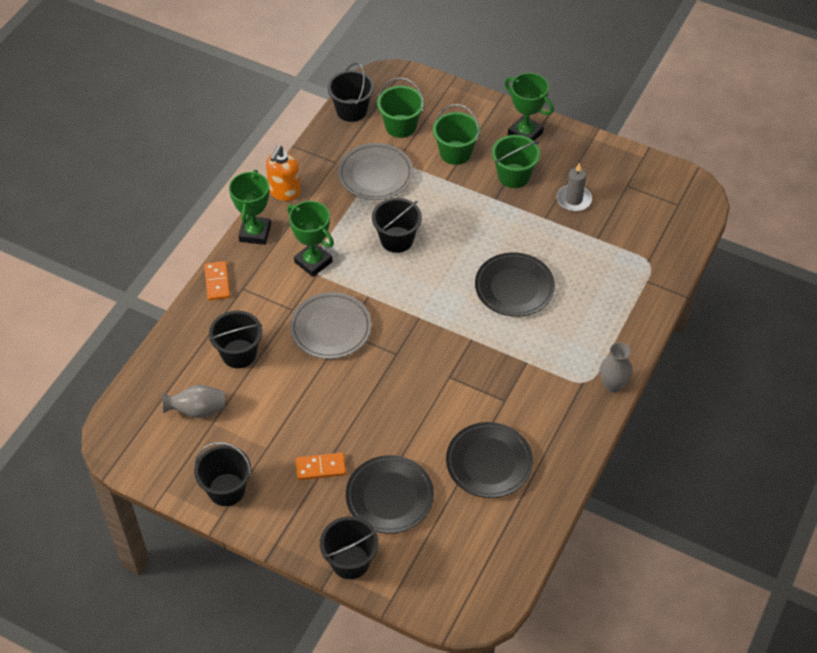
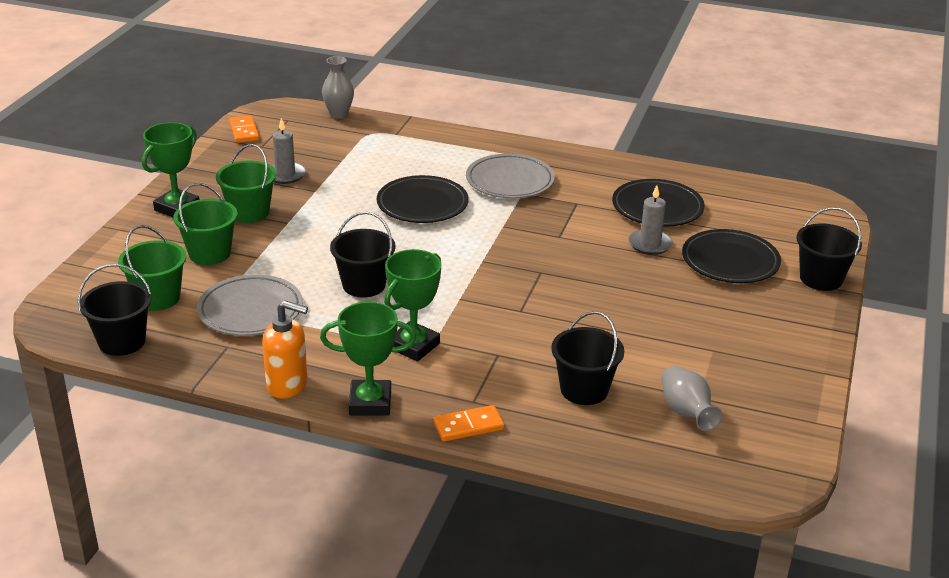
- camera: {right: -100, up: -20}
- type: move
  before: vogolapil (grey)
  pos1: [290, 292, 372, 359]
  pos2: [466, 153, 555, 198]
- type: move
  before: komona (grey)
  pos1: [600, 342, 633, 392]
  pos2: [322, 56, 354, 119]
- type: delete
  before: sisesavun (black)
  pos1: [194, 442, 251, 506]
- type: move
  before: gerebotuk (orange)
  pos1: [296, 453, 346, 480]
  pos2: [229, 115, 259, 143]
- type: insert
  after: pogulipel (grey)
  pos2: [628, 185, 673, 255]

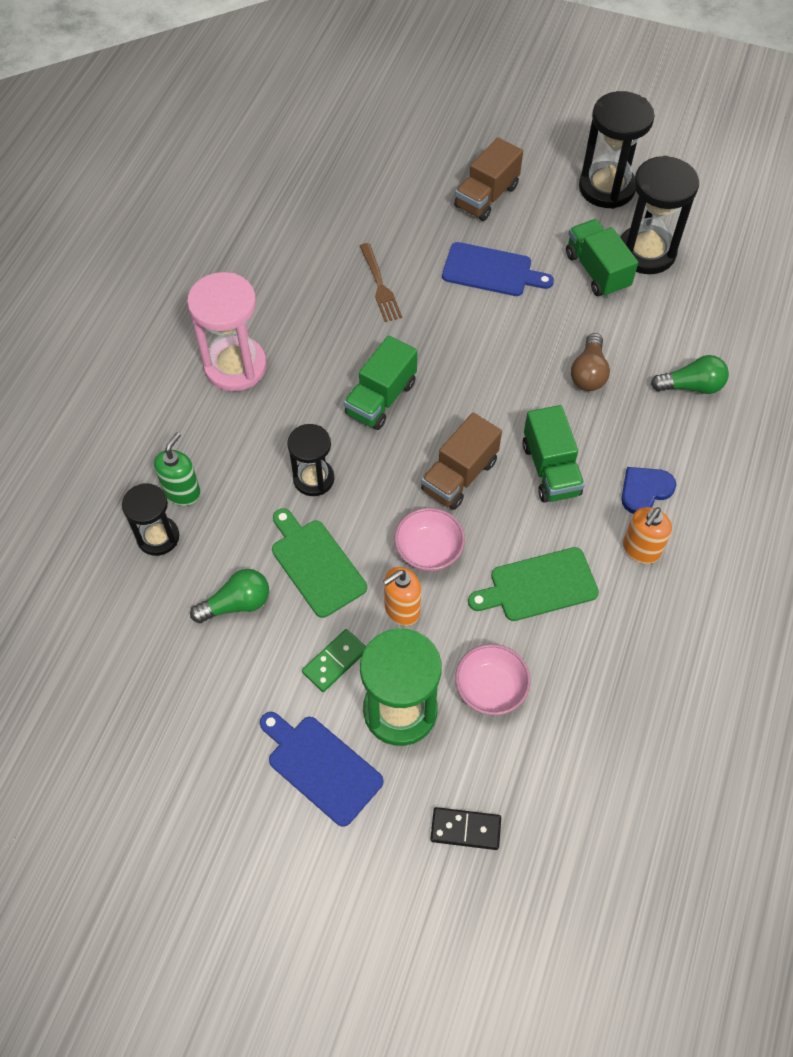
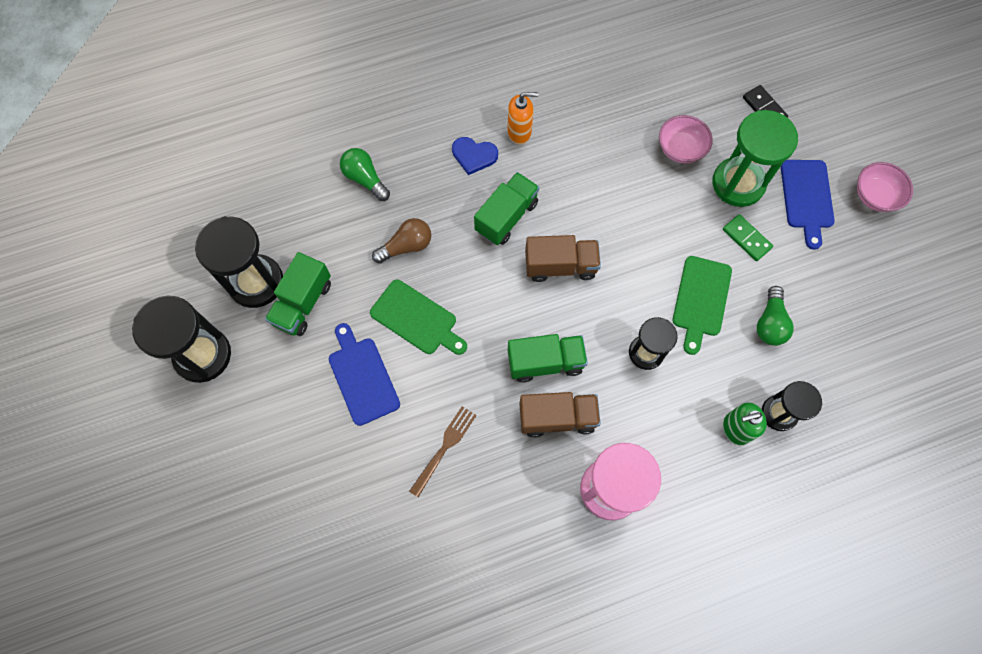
- camera: {right: -130, up: 10}
- type: move
  before: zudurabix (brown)
  pos1: [454, 137, 523, 221]
  pos2: [519, 392, 601, 437]
- type: move
  before: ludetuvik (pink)
  pos1: [394, 508, 465, 571]
  pos2: [857, 162, 913, 212]
- type: move
  before: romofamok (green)
  pos1: [468, 547, 599, 621]
  pos2: [370, 279, 467, 355]
- type: delete
  before: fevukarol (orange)
  pos1: [383, 567, 421, 626]
- type: rotate
  before: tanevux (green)
  pos1: [190, 569, 269, 623]
  pos2: [757, 286, 794, 346]
  turn: -105
- type: rotate
  before: gerebotuk (green)
  pos1: [302, 629, 366, 692]
  pos2: [723, 214, 773, 261]
  turn: 45

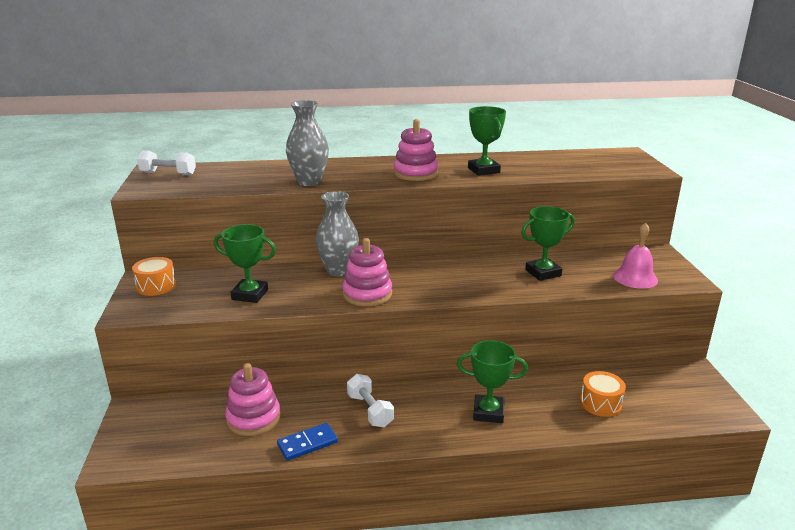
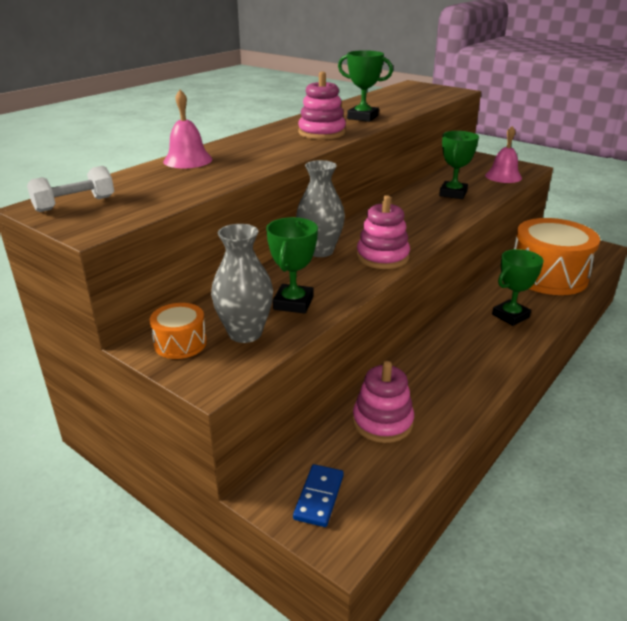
- camera: {right: -45, up: 5}
- type: move
  before: komona (grey)
  pos1: [286, 100, 329, 186]
  pos2: [211, 224, 273, 343]
- type: rotate
  before: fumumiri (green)
  pos1: [214, 224, 276, 303]
  pos2: [266, 217, 318, 314]
  turn: -45
- type: resize
  before: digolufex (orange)
  pos1: [580, 371, 626, 417]
  pos2: [514, 218, 600, 295]
  scale: 2.26
- type: delete
  before: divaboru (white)
  pos1: [347, 374, 394, 427]
- type: move
  before: gerebotuk (blue)
  pos1: [277, 423, 338, 461]
  pos2: [293, 464, 344, 527]
- type: insert
  after: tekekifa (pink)
  pos2: [163, 90, 213, 168]

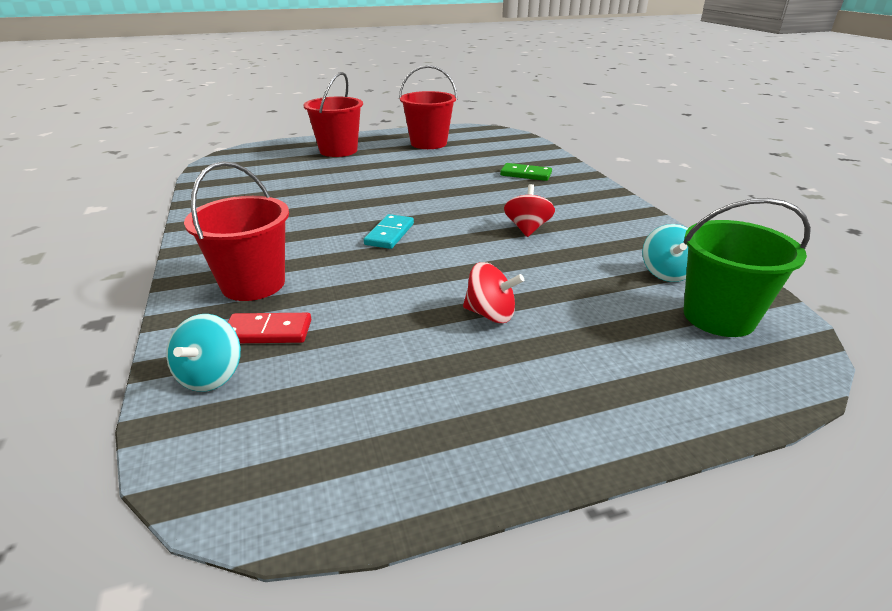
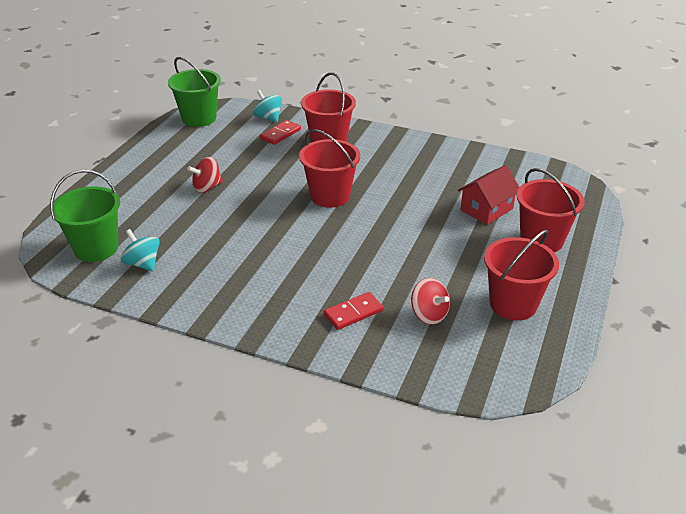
- camera: {right: 130, up: 5}
- type: recolor
  before: gerebotuk (green)
  after: gerebotuk (red)
  pos1: [500, 163, 552, 181]
  pos2: [324, 292, 383, 330]
- type: move
  before: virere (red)
  pos1: [504, 184, 555, 237]
  pos2: [411, 278, 450, 325]
- type: replace
  before: gerebotuk (turquoise)
  after: sisesavun (red)
  pos1: [364, 214, 414, 249]
  pos2: [299, 129, 360, 208]
- type: insert
  after: sisesavun (green)
  pos2: [168, 57, 221, 127]
- type: insert
  after: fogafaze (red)
  pos2: [458, 165, 519, 225]

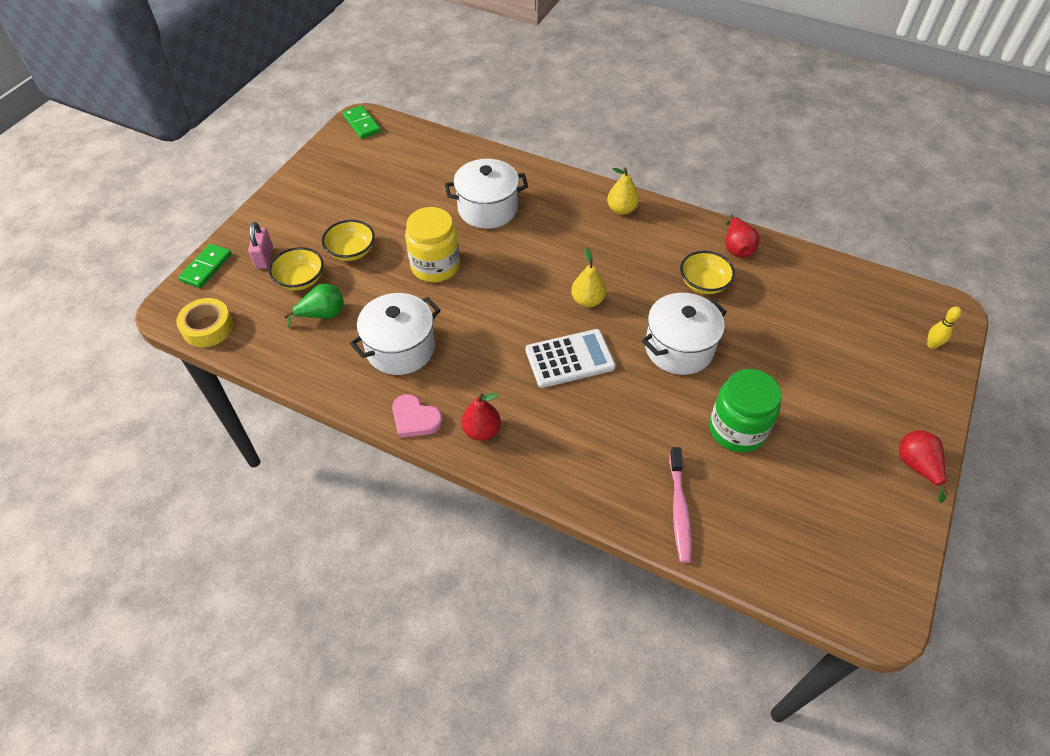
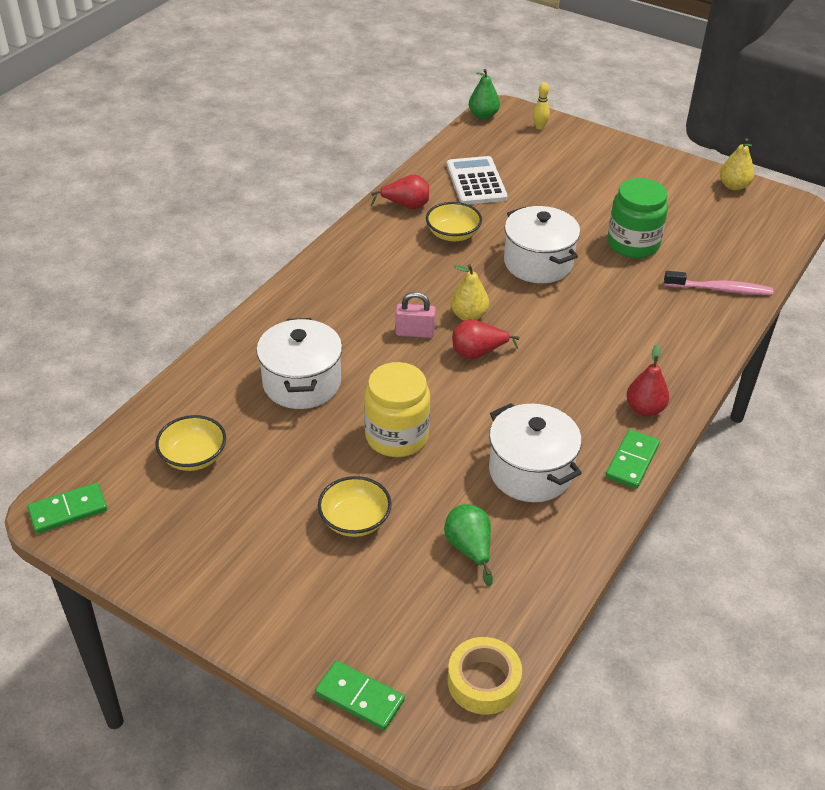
- camera: {right: -85, up: -10}
- type: move
  before: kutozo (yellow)
  pos1: [607, 167, 639, 215]
  pos2: [720, 138, 754, 190]
- type: move
  before: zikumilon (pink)
  pos1: [248, 222, 273, 269]
  pos2: [395, 292, 436, 338]
- type: move
  before: ludetuvik (yellow)
  pos1: [269, 247, 324, 291]
  pos2: [155, 415, 226, 471]
- type: move
  before: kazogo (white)
  pos1: [525, 329, 616, 388]
  pos2: [447, 156, 508, 204]
- type: replace
  before: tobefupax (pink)
  after: gerebotuk (green)
  pos1: [392, 394, 443, 438]
  pos2: [606, 430, 660, 489]
- type: move
  before: kutozo (red)
  pos1: [899, 430, 949, 503]
  pos2: [452, 319, 520, 360]
- type: insert
  after: kutozo (green)
  pos2: [469, 69, 500, 119]

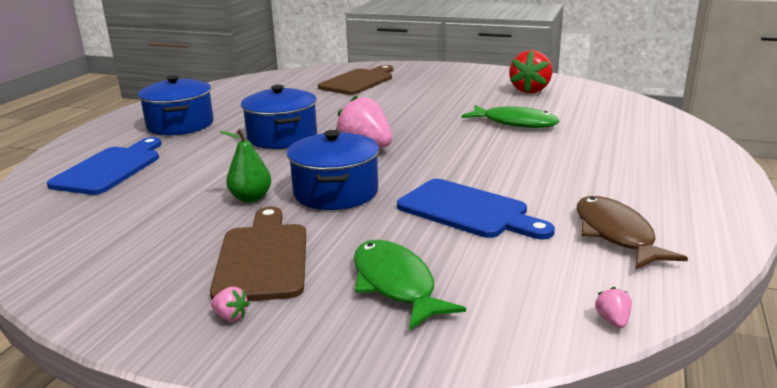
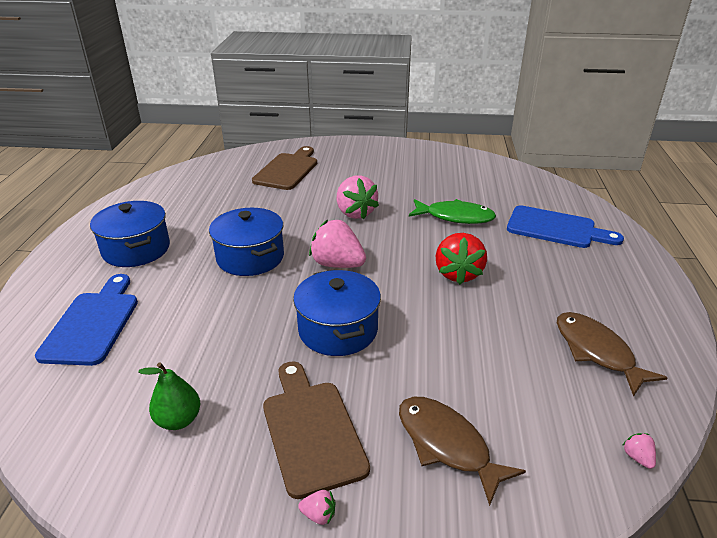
- camera: {right: -15, up: 10}
- type: move
  before: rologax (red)
  pos1: [509, 50, 552, 93]
  pos2: [436, 233, 487, 285]
- type: move
  before: kutozo (green)
  pos1: [220, 129, 271, 203]
  pos2: [138, 363, 200, 430]
- type: move
  before: romofamok (blue)
  pos1: [397, 179, 555, 239]
  pos2: [507, 205, 624, 248]
- type: recolor
  before: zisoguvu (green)
  after: zisoguvu (brown)
  pos1: [354, 240, 466, 331]
  pos2: [399, 397, 526, 506]
- type: insert
  after: rologax (pink)
  pos2: [337, 175, 379, 220]

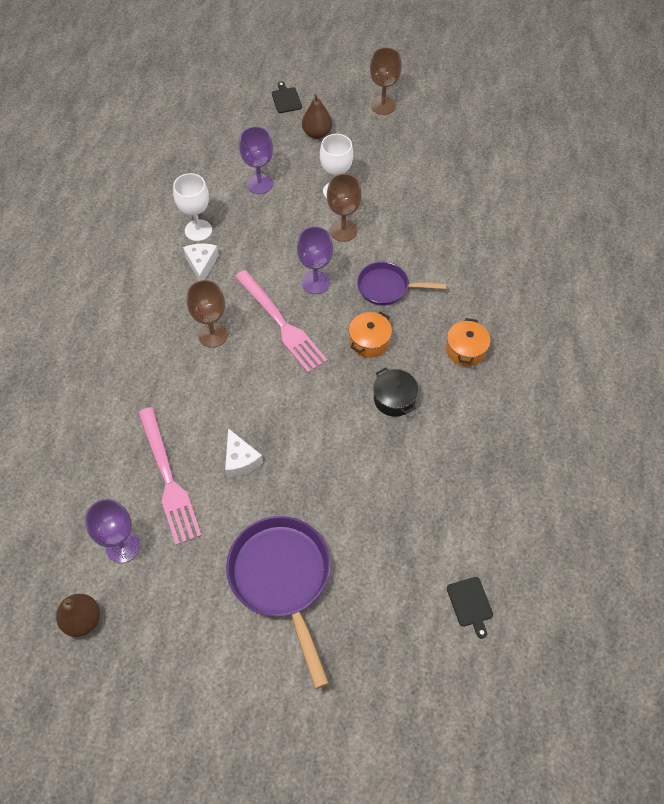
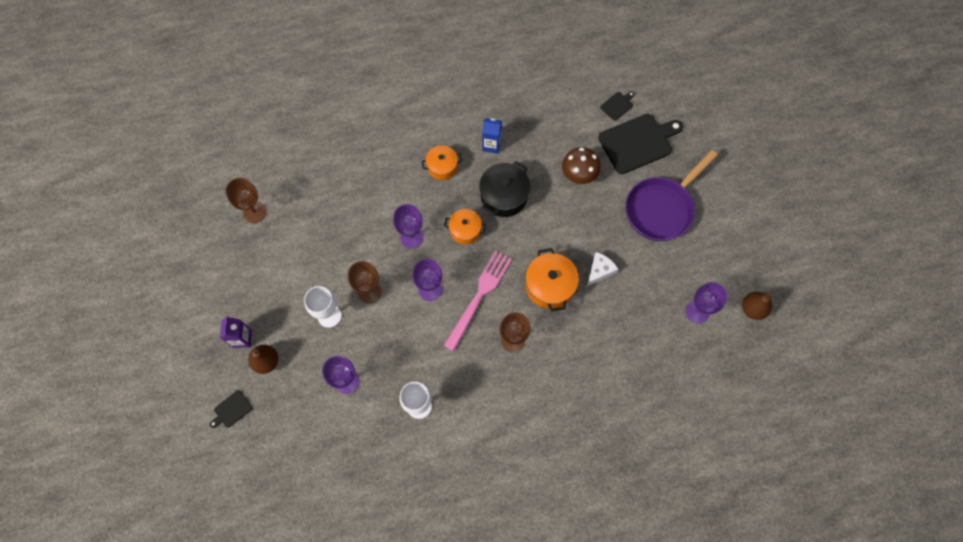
- camera: {right: -115, up: 10}
- type: move
  before: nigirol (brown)
  pos1: [370, 47, 402, 115]
  pos2: [225, 178, 266, 223]
- type: delete
  before: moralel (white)
  pos1: [183, 243, 219, 281]
- type: replace
  before: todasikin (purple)
  after: nigirol (purple)
  pos1: [357, 262, 446, 306]
  pos2: [393, 204, 423, 249]
- type: resize
  before: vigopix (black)
  pos1: [373, 368, 418, 417]
  pos2: [479, 161, 531, 217]
  scale: 1.54
- type: delete
  before: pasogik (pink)
  pos1: [138, 407, 202, 545]
- type: insert
  after: romofamok (black)
  pos2: [598, 114, 683, 174]
- type: insert
  after: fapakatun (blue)
  pos2: [482, 118, 502, 154]
- type: insert
  after: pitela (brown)
  pos2: [562, 147, 601, 184]
- type: insert
  after: vigopix (orange)
  pos2: [525, 248, 579, 312]
- type: insert
  after: fapakatun (purple)
  pos2: [220, 316, 252, 348]

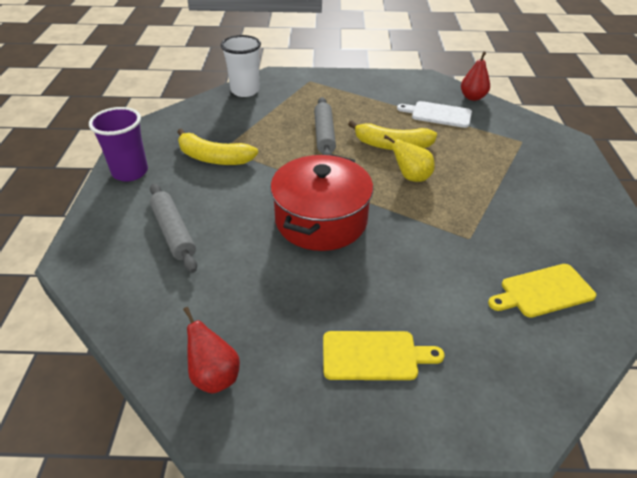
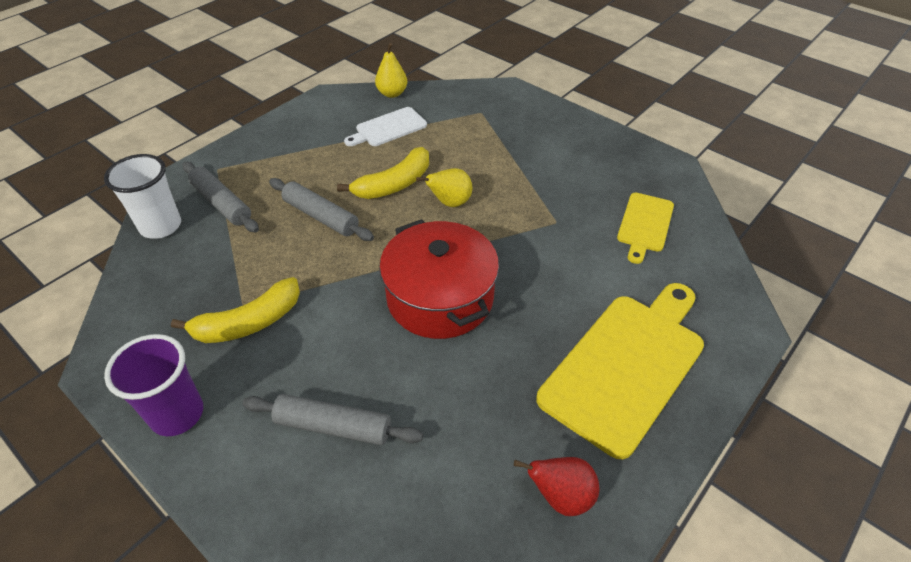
- camera: {right: -50, up: 5}
- type: recolor
  before: kutozo (red)
  after: kutozo (yellow)
  pos1: [461, 52, 490, 101]
  pos2: [375, 43, 407, 98]
- type: resize
  before: romofamok (yellow)
  pos1: [323, 331, 444, 380]
  pos2: [536, 283, 704, 460]
  scale: 1.88
- type: insert
  after: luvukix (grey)
  pos2: [183, 162, 259, 233]

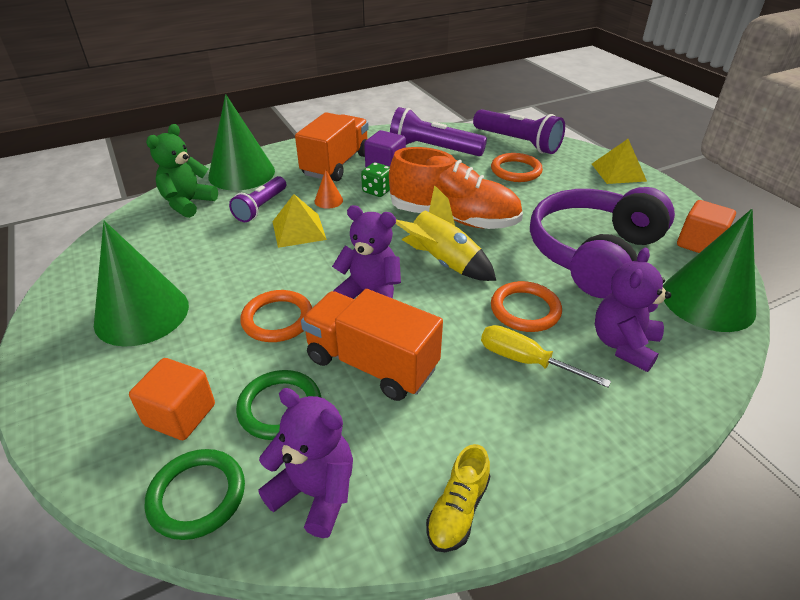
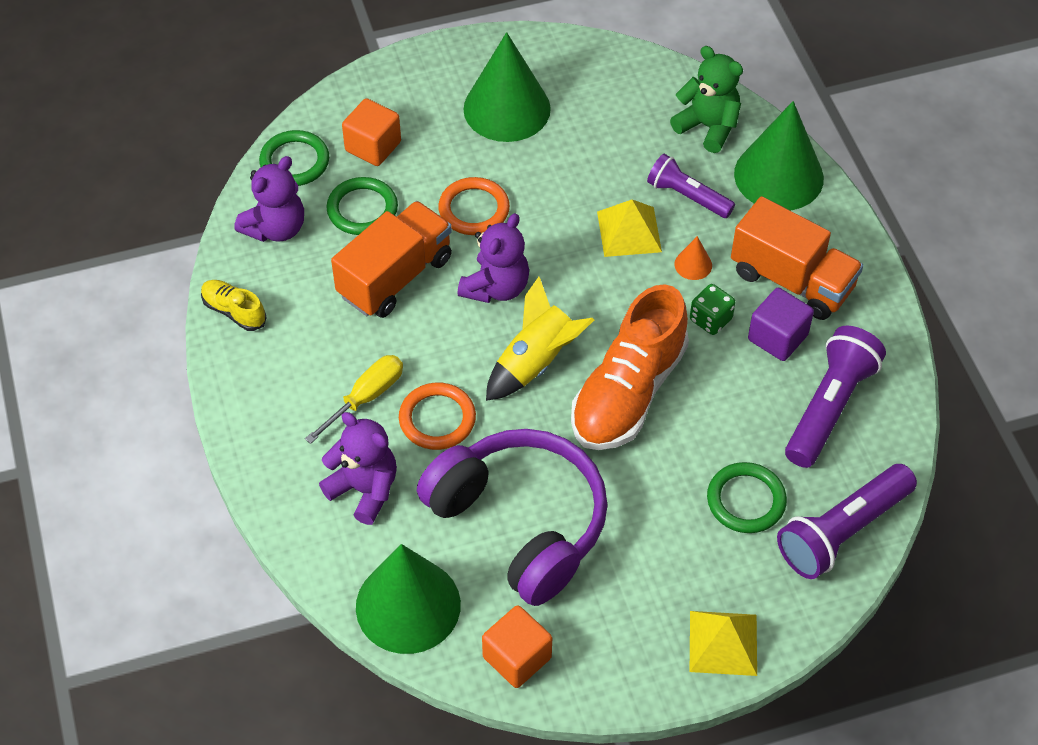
- camera: {right: 100, up: 15}
- type: recolor
  before: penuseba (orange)
  after: penuseba (green)
  pos1: [491, 153, 543, 182]
  pos2: [707, 462, 787, 533]

